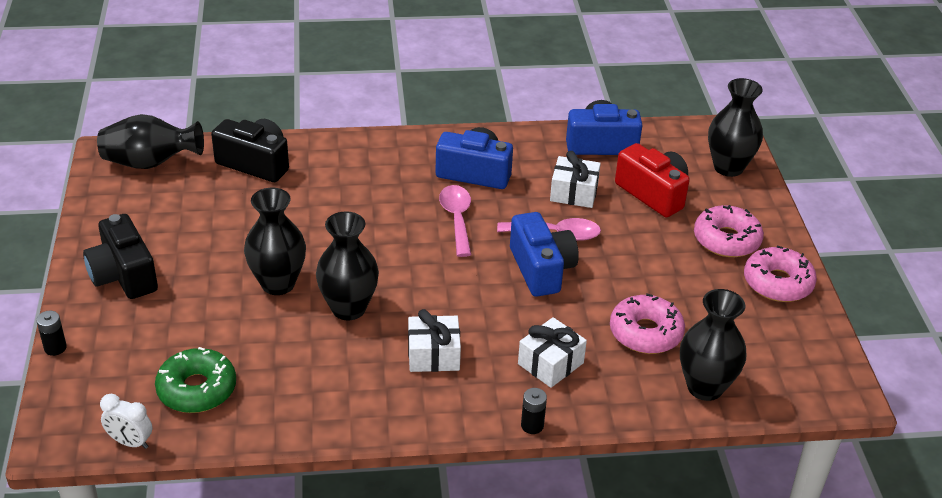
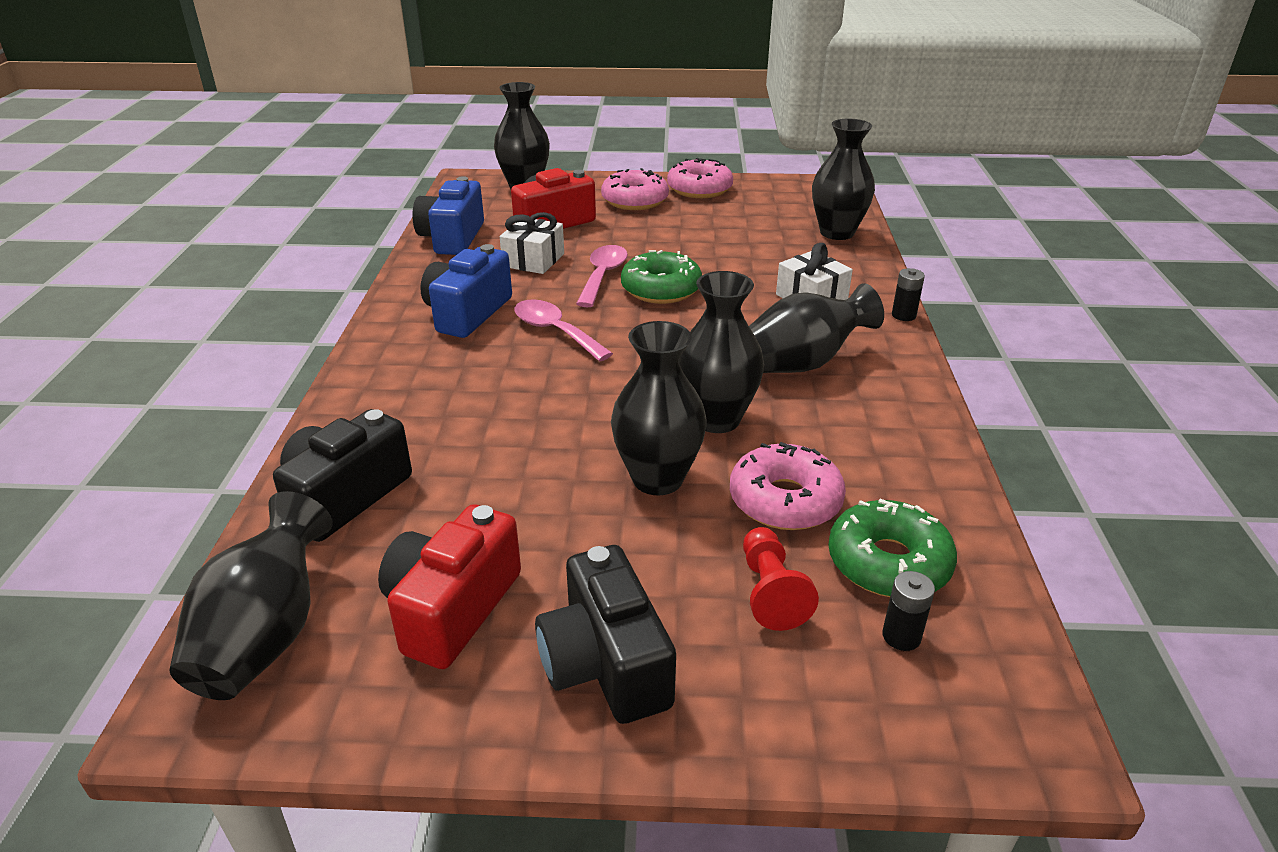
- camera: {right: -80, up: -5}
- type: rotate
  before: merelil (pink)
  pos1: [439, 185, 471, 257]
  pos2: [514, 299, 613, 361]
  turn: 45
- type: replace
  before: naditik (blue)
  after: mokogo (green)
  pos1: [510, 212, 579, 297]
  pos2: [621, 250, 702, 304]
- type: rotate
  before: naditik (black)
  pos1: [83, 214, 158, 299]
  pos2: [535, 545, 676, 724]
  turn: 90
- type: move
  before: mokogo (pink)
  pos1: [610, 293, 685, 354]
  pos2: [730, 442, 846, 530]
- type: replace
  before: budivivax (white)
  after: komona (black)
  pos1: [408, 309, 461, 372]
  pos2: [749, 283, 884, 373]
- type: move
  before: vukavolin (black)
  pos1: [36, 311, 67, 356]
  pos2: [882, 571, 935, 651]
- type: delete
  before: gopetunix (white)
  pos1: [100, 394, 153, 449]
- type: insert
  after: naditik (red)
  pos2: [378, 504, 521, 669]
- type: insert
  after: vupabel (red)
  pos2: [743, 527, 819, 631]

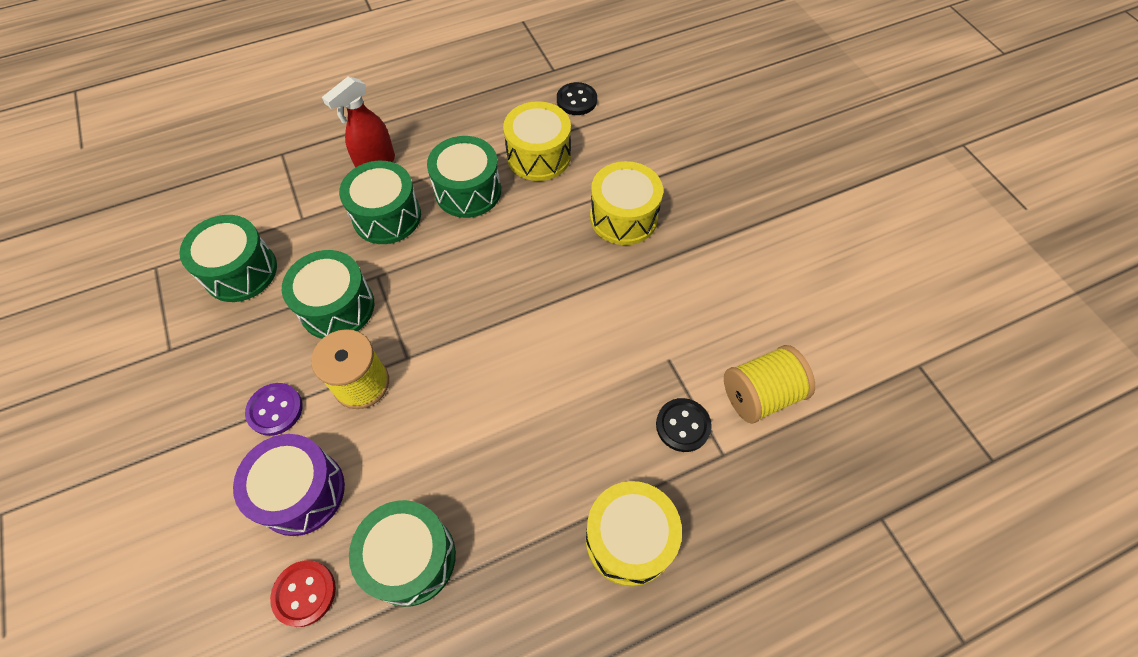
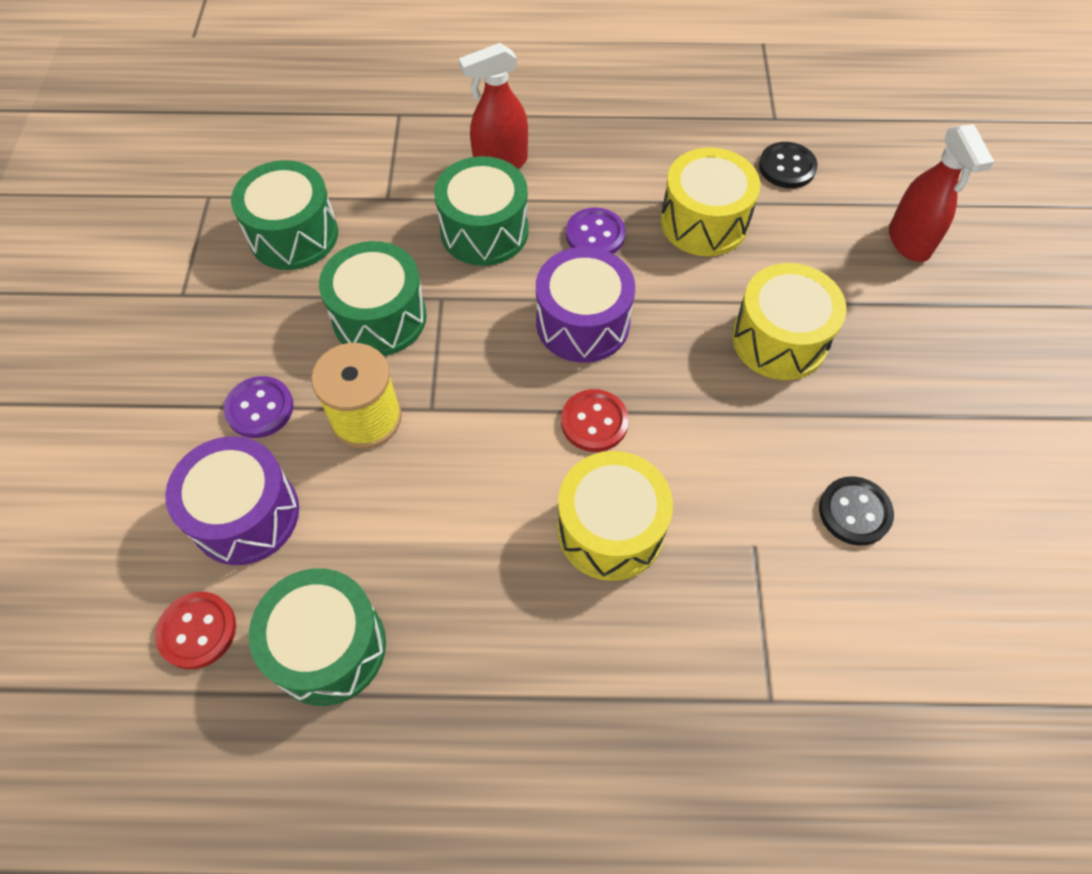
- camera: {right: 25, up: 0}
- type: replace
  before: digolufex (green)
  after: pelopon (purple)
  pos1: [427, 136, 501, 218]
  pos2: [566, 207, 626, 254]
- type: delete
  before: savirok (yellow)
  pos1: [724, 345, 815, 424]
- type: move
  before: pelopon (black)
  pos1: [656, 398, 712, 452]
  pos2: [819, 476, 894, 546]
- type: move
  before: digolufex (yellow)
  pos1: [586, 481, 682, 586]
  pos2: [557, 451, 673, 581]
- type: insert
  after: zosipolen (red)
  pos2: [889, 124, 994, 262]
- type: insert
  after: digolufex (purple)
  pos2: [536, 247, 635, 363]
- type: insert
  after: pelopon (red)
  pos2: [561, 389, 629, 452]

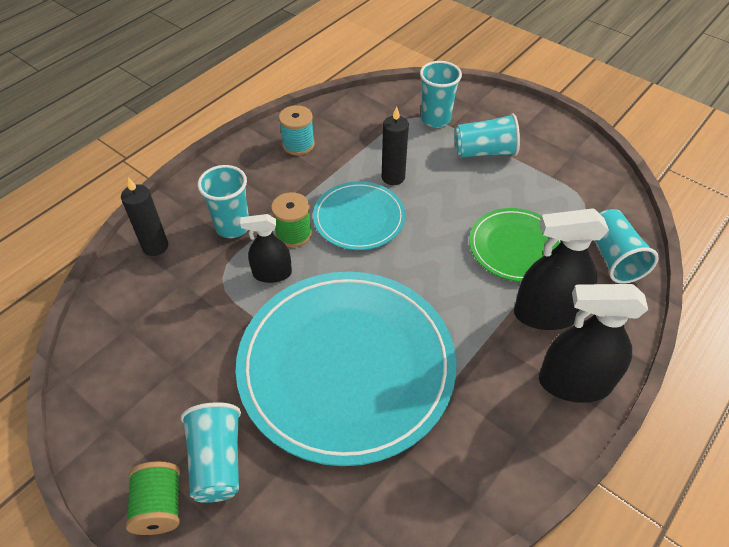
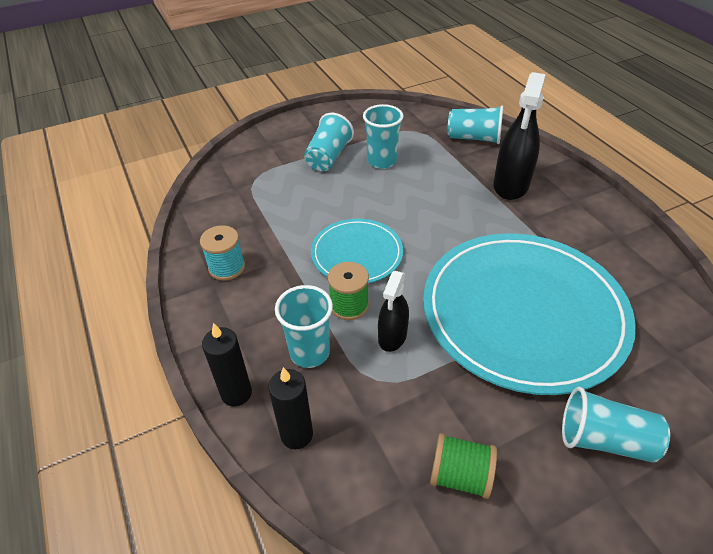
- camera: {right: -65, up: -5}
- type: move
  before: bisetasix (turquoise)
  pos1: [420, 61, 462, 128]
  pos2: [363, 104, 404, 169]
- type: move
  before: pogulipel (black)
  pos1: [382, 107, 409, 185]
  pos2: [202, 323, 252, 407]
- type: delete
  before: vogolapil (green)
  pos1: [469, 208, 562, 282]
- type: delete
  before: zosipolen (black)
  pos1: [539, 284, 648, 403]
- type: move
  before: savirok (green)
  pos1: [126, 462, 180, 535]
  pos2: [430, 433, 497, 499]

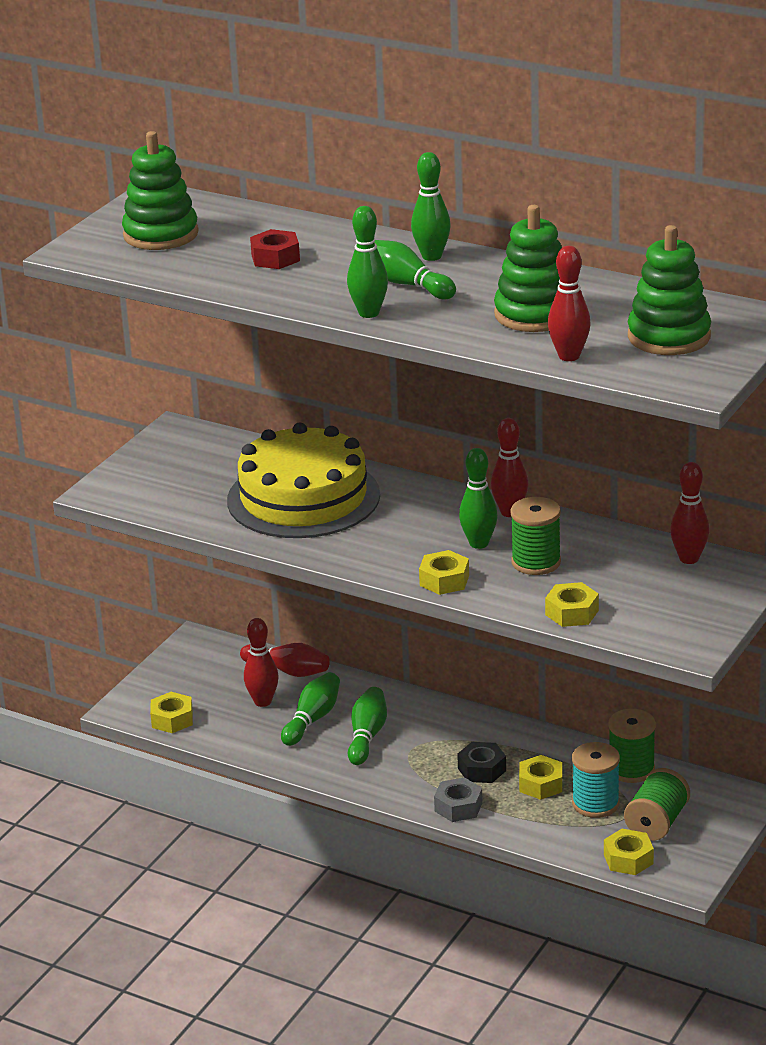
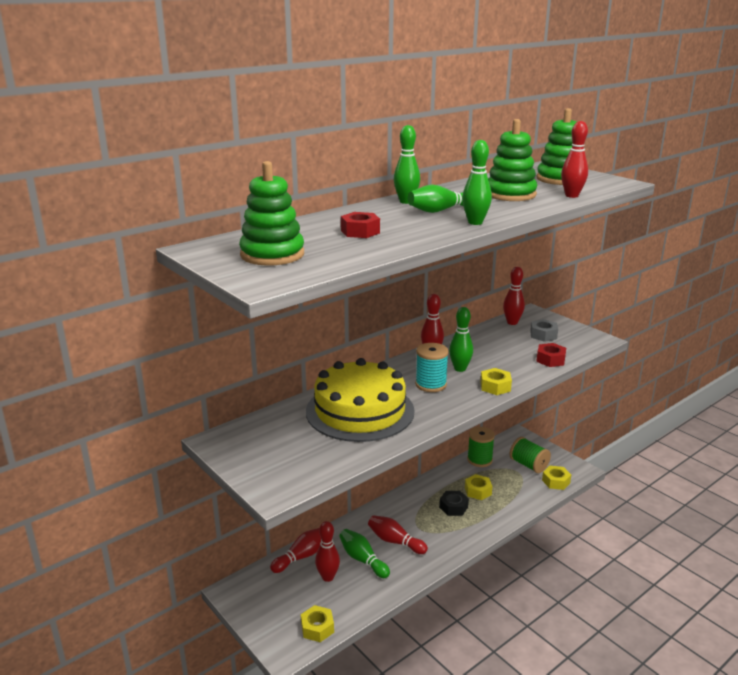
- camera: {right: -70, up: -5}
- type: delete
  before: savirok (green)
  pos1: [510, 497, 561, 575]
- type: recolor
  before: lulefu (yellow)
  after: lulefu (red)
  pos1: [545, 582, 599, 627]
  pos2: [536, 343, 566, 367]
- type: recolor
  before: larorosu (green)
  after: larorosu (red)
  pos1: [348, 687, 387, 765]
  pos2: [368, 515, 428, 554]
- type: move
  before: savirok (turquoise)
  pos1: [572, 742, 620, 818]
  pos2: [415, 343, 449, 392]
- type: move
  before: lulefu (grey)
  pos1: [434, 777, 483, 822]
  pos2: [530, 319, 558, 342]

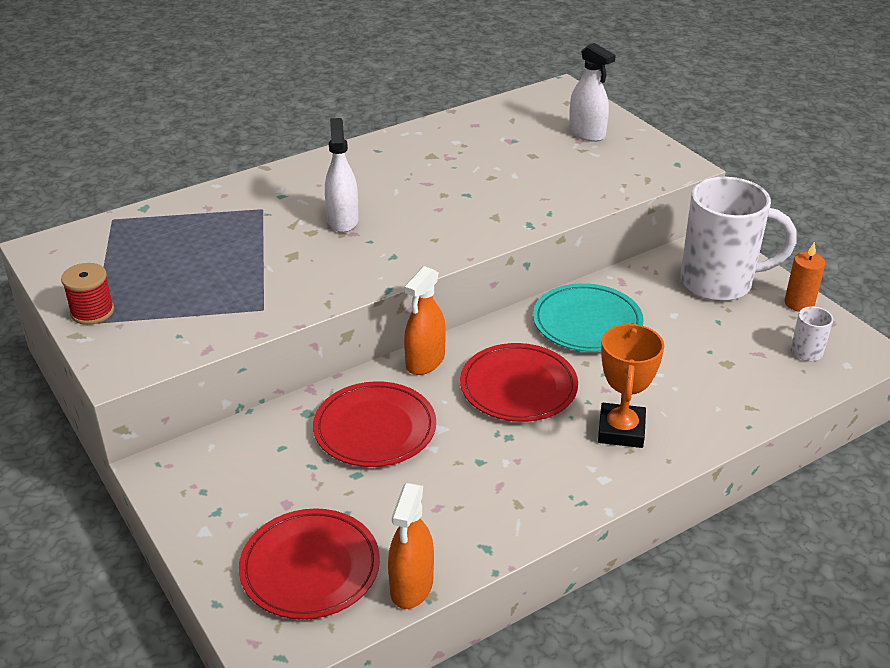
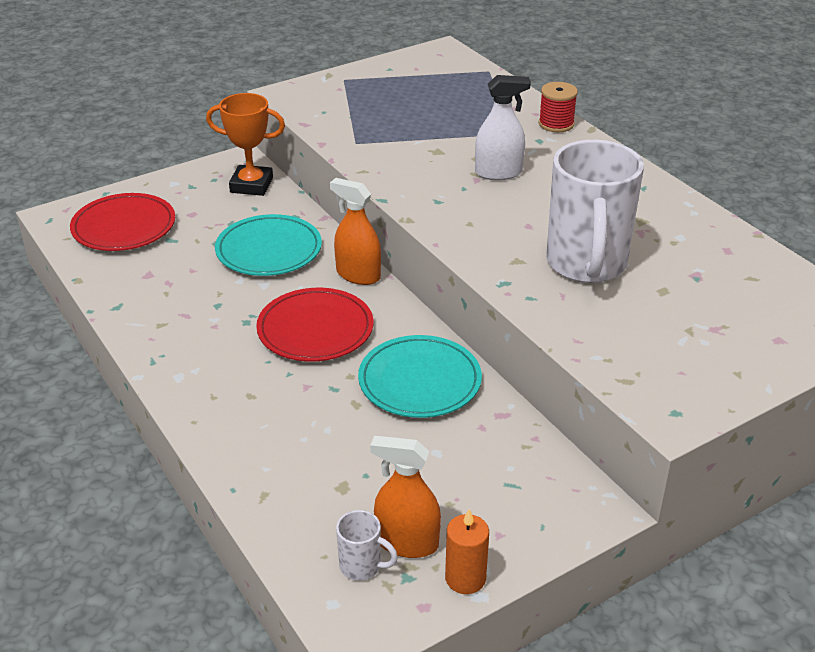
- camera: {right: 90, up: 0}
- type: delete
  before: zosipolen (white)
  pos1: [569, 43, 616, 142]
- type: move
  before: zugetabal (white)
  pos1: [681, 177, 797, 301]
  pos2: [546, 140, 644, 283]
- type: move
  before: savirok (red)
  pos1: [61, 263, 114, 325]
  pos2: [538, 82, 578, 132]
- type: move
  before: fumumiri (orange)
  pos1: [598, 323, 664, 448]
  pos2: [206, 93, 285, 196]
- type: recolor
  before: vogolapil (red)
  after: vogolapil (turquoise)
  pos1: [313, 381, 436, 467]
  pos2: [215, 214, 322, 276]
- type: move
  before: zosipolen (orange)
  pos1: [388, 483, 434, 609]
  pos2: [370, 436, 441, 558]

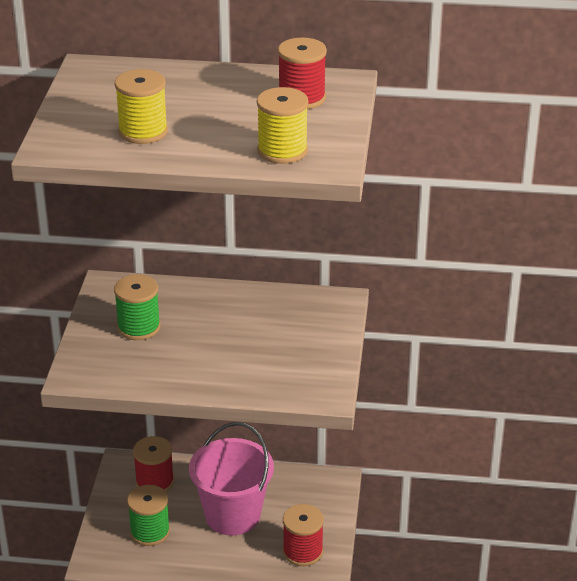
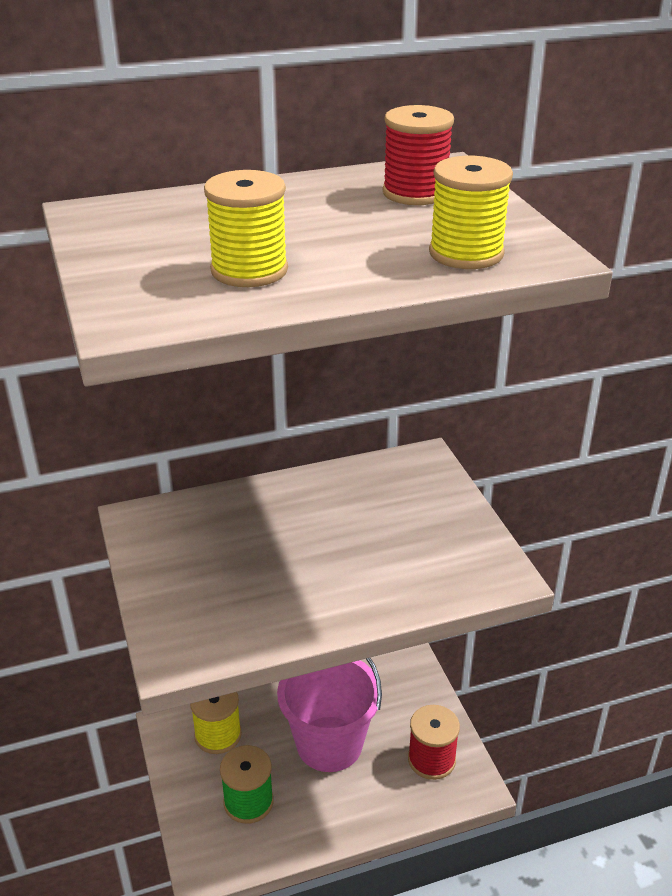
- camera: {right: -25, up: 0}
- type: delete
  before: savirok (green)
  pos1: [114, 274, 161, 340]
- type: recolor
  before: savirok (red)
  after: savirok (yellow)
  pos1: [133, 436, 174, 492]
  pos2: [190, 692, 242, 754]

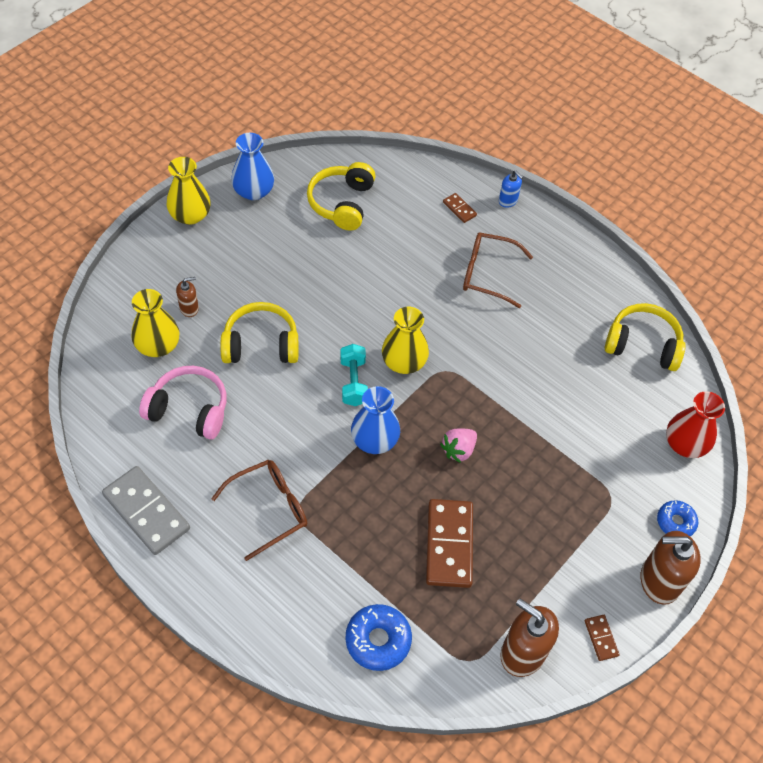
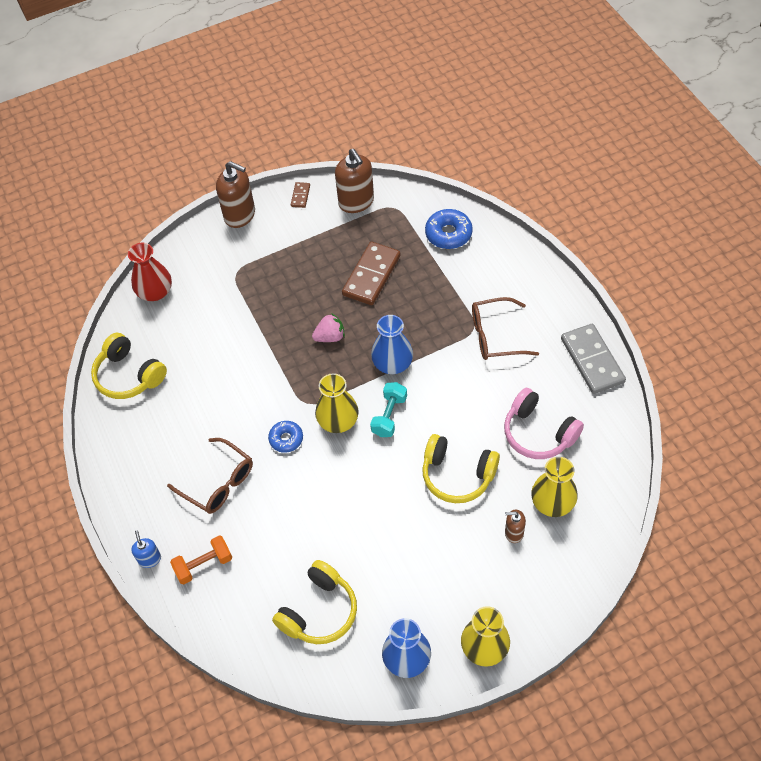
- camera: {right: -150, up: 0}
- type: replace
  before: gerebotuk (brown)
  after: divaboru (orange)
  pos1: [443, 193, 477, 223]
  pos2: [170, 535, 232, 584]
- type: move
  before: mokogo (blue)
  pos1: [657, 500, 698, 536]
  pos2: [268, 421, 303, 453]

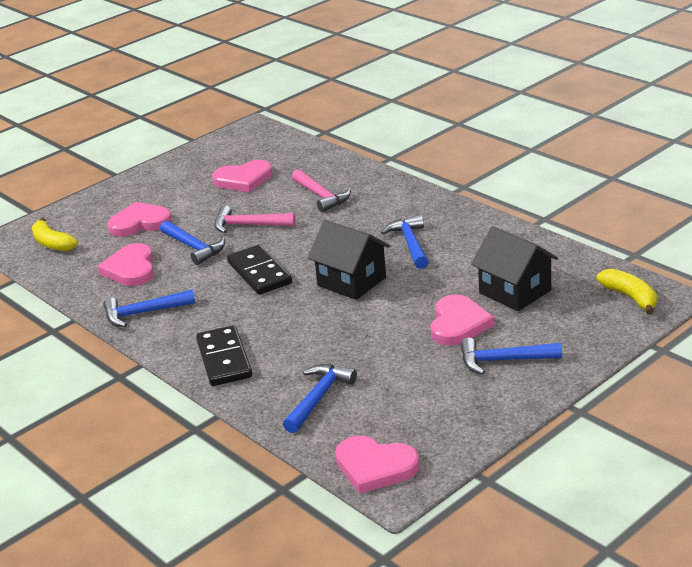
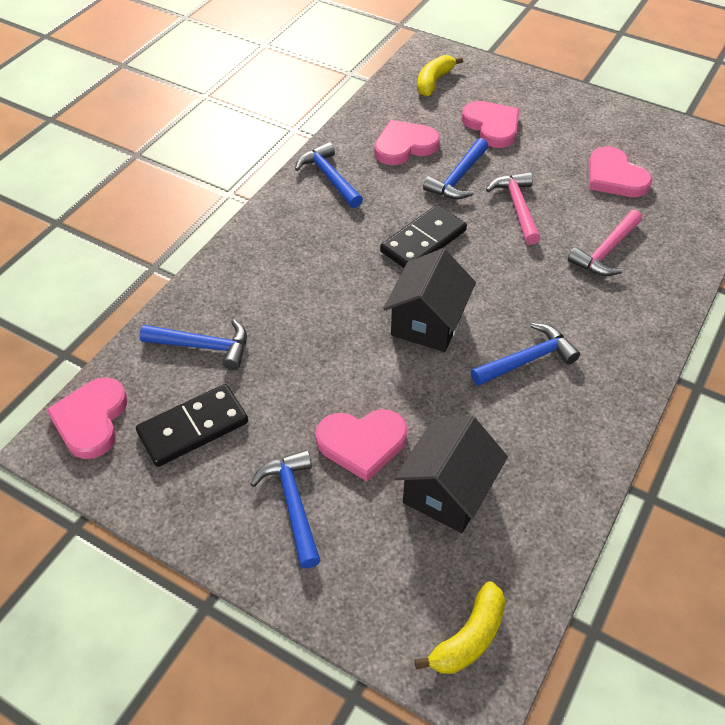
- camera: {right: 70, up: 20}
- type: move
  before: gerebotuk (black)
  pos1: [196, 325, 252, 386]
  pos2: [136, 384, 248, 467]

